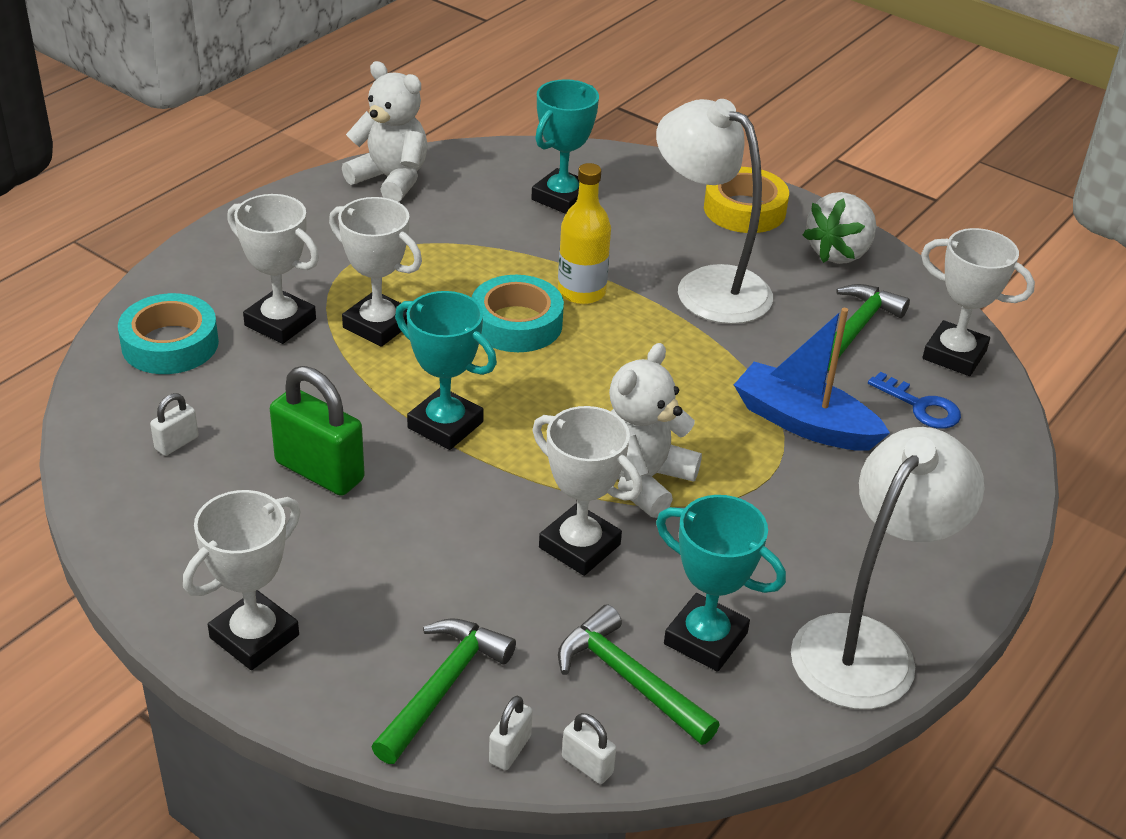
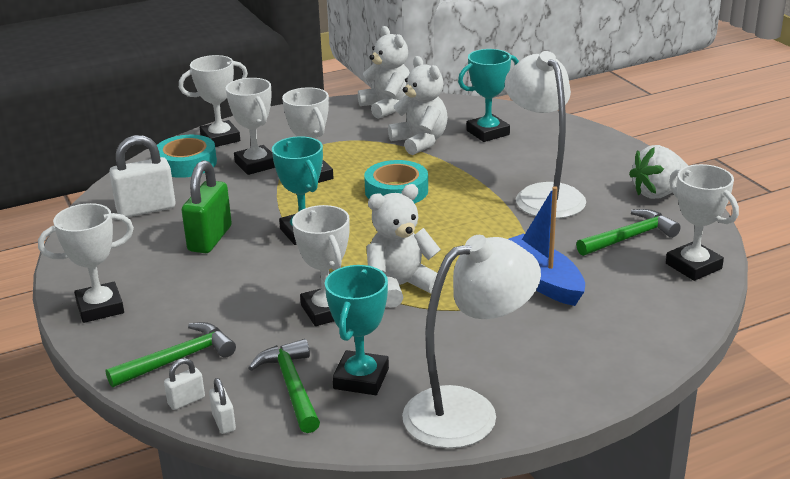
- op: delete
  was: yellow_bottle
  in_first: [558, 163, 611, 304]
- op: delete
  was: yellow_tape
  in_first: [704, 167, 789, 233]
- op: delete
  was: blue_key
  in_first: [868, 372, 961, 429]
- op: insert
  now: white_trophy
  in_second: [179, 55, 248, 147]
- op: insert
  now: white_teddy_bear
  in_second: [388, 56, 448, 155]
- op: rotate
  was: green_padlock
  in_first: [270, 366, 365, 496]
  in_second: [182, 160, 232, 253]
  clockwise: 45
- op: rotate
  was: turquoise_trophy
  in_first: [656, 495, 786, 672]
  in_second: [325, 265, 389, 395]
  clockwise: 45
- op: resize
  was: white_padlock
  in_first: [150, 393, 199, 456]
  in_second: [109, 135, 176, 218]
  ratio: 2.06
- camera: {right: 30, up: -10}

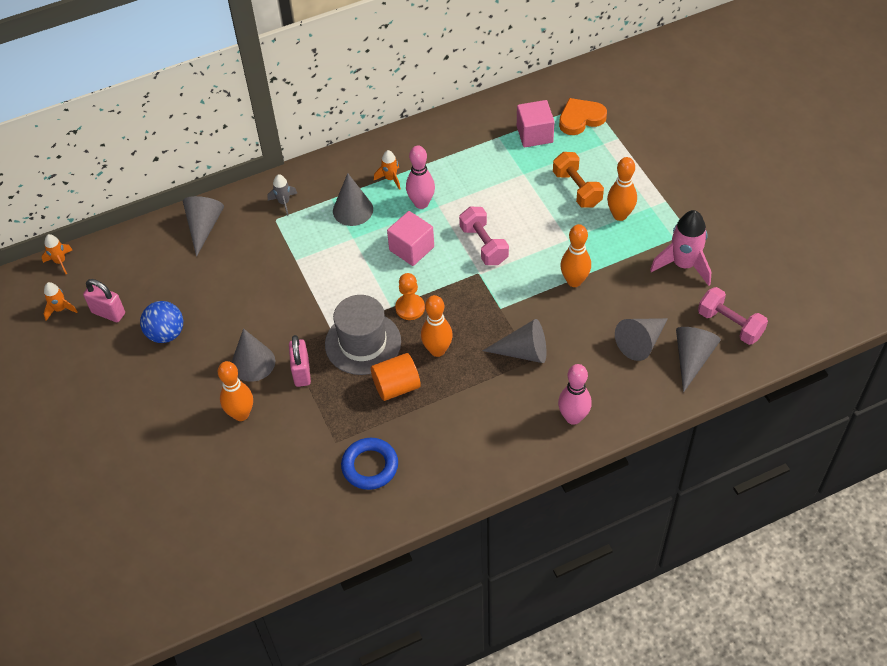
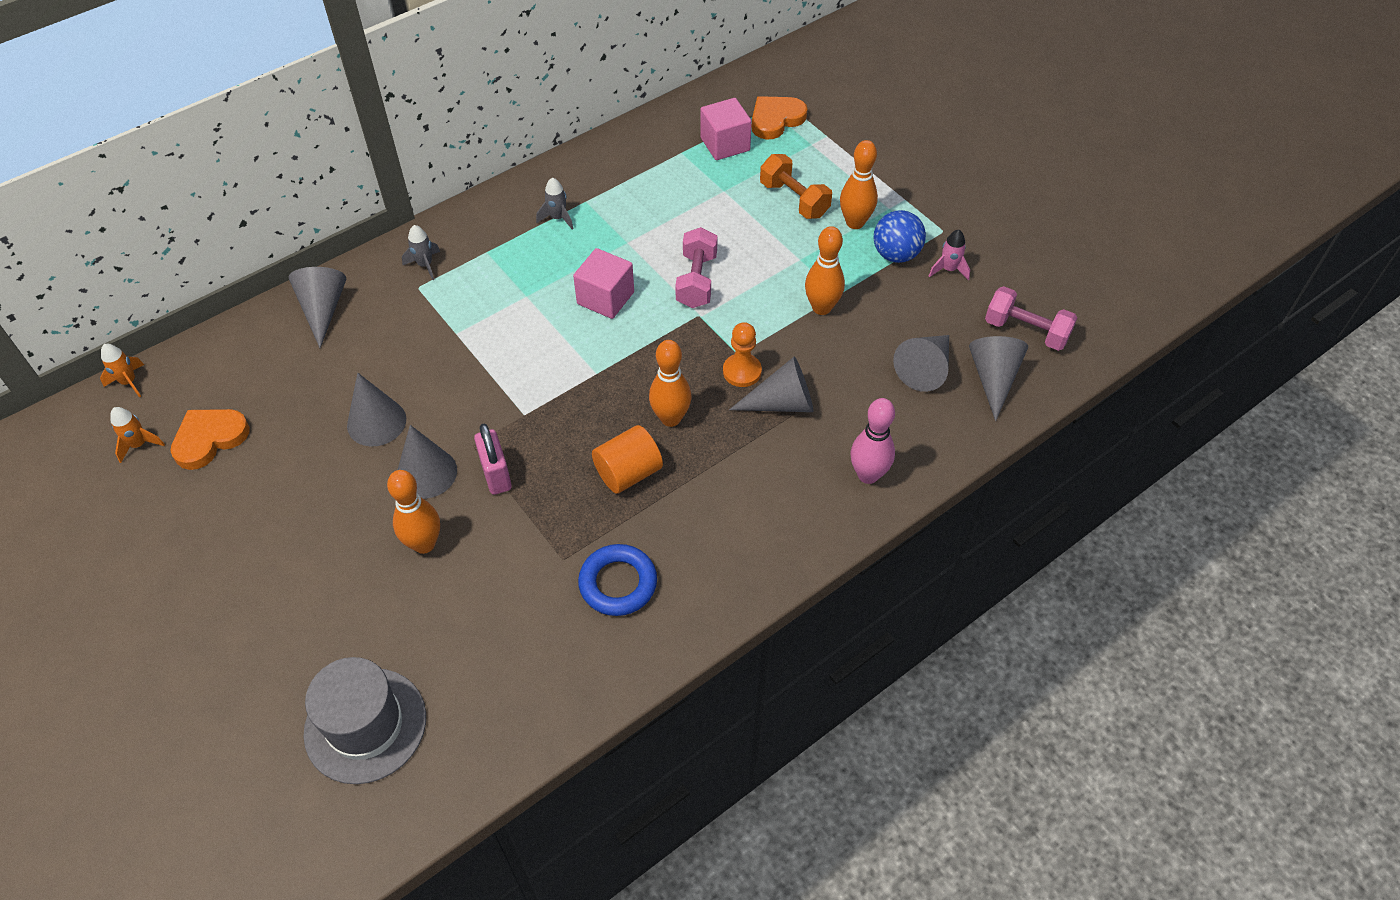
- op: delete
  was: pink_bowling_pin
  in_first: [406, 146, 435, 209]
- op: move
  was: blue_ball
  in_first: [140, 301, 183, 343]
  in_second: [874, 210, 926, 263]
- op: move
  was: grey_hat
  in_first: [325, 295, 401, 375]
  in_second: [303, 657, 426, 784]
- op: move
  was: grey_cone
  in_first: [333, 173, 373, 226]
  in_second: [347, 373, 406, 447]
- op: move
  was: orange_pawn
  in_first: [395, 273, 425, 320]
  in_second: [723, 322, 762, 387]
- op: replace
  was: pink_padlock
  now: orange_heart
  in_first: [83, 279, 125, 322]
  in_second: [170, 409, 250, 470]
- op: recolor
  was: orange_rocket
  now: grey_rocket
  in_first: [374, 150, 400, 190]
  in_second: [536, 177, 573, 230]
- op: rotate
  was: pink_dumbbell
  in_first: [459, 207, 509, 265]
  in_second: [675, 227, 718, 308]
  clockwise: 45
- op: resize
  was: pink_rocket
  in_first: [650, 210, 711, 286]
  in_second: [929, 230, 970, 280]
  ratio: 0.53
- camera: {right: -15, up: 0}

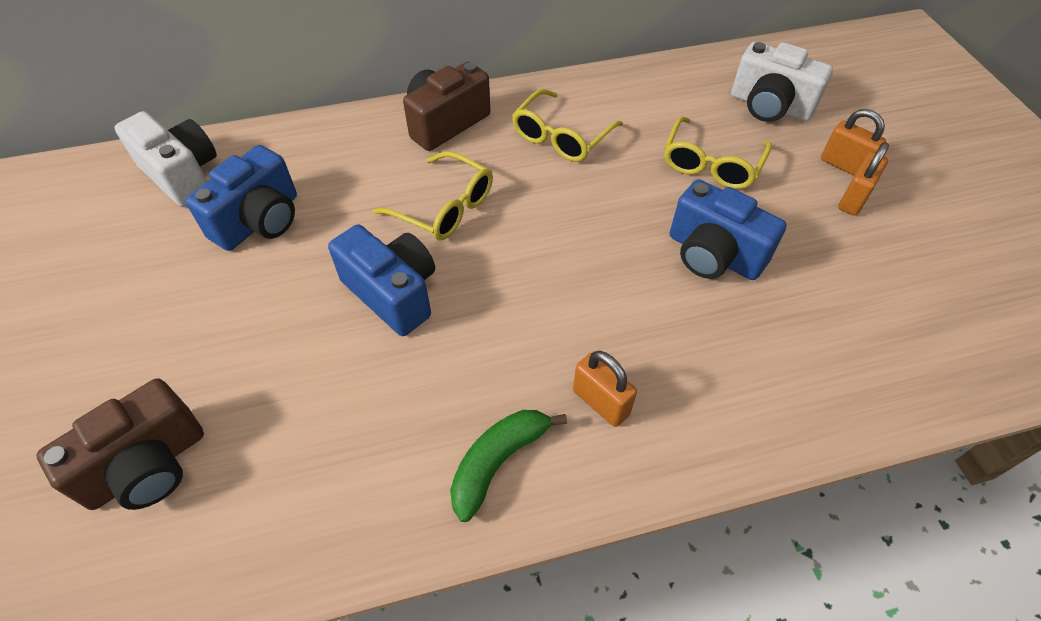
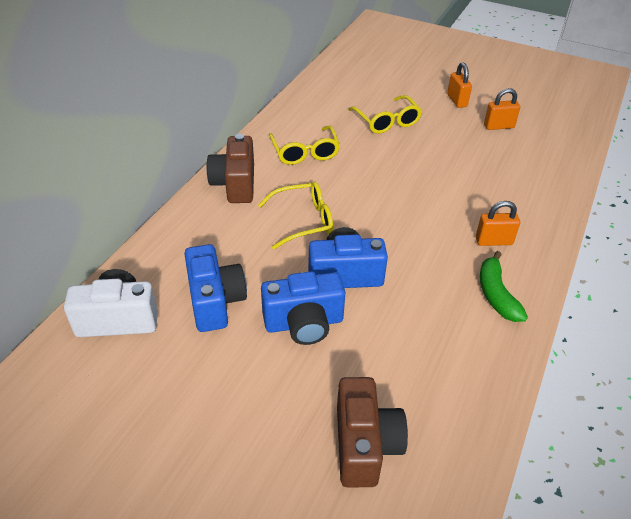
- op: delete
  was: white_camera
  in_first: [731, 42, 833, 122]
- op: move
  was: blue_camera
  in_first: [670, 179, 787, 280]
  in_second: [261, 271, 345, 345]
- op: move
  was: orange_padlock
  in_first: [821, 109, 886, 176]
  in_second: [484, 88, 520, 130]
- camera: {right: -50, up: -10}

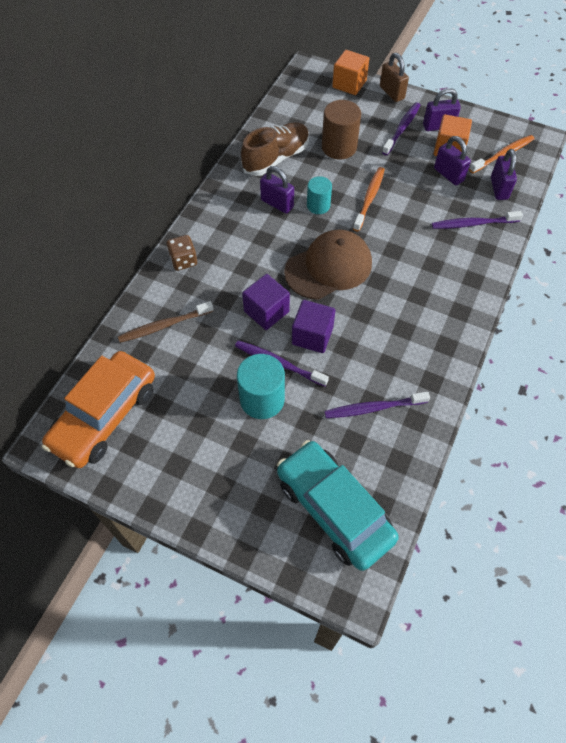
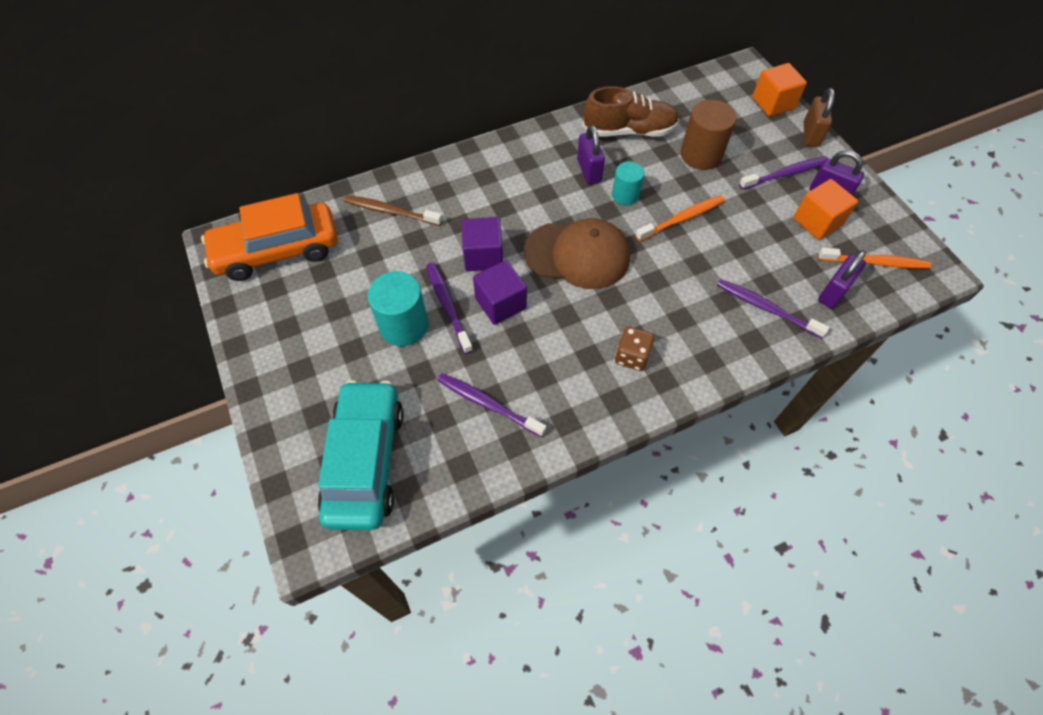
- op: delete
  was: purple_padlock
  in_first: [434, 136, 471, 185]
- op: move
  was: brown_dice
  in_first: [166, 235, 197, 271]
  in_second: [615, 326, 654, 371]
- camera: {right: 40, up: 0}

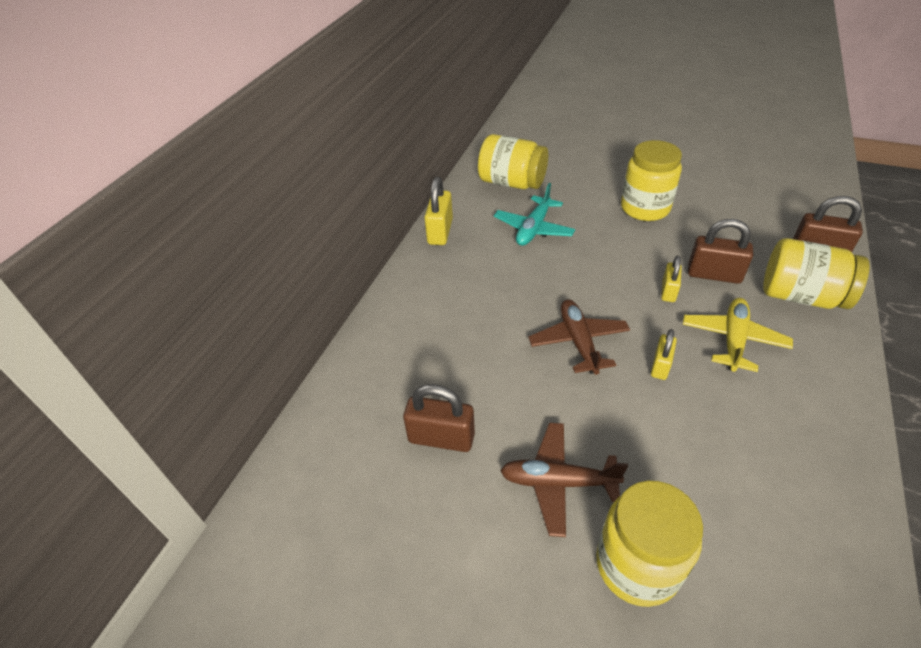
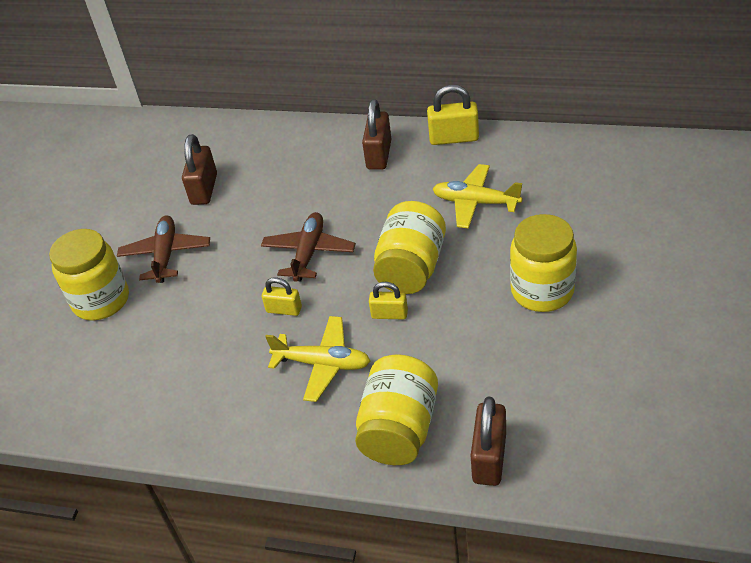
- op: move
  was: yellow_jar
  in_first: [478, 134, 548, 189]
  in_second: [373, 201, 446, 294]
- op: move
  was: brown_padlock
  in_first: [688, 219, 753, 284]
  in_second: [362, 99, 391, 170]
- op: recolor
  was: turquoise_plane
  now: yellow_plane
  in_first: [494, 183, 575, 246]
  in_second: [433, 164, 523, 229]
- op: rotate
  was: brown_plane
  in_first: [528, 299, 630, 375]
  in_second: [261, 212, 356, 282]
  clockwise: -60
- camera: {right: 85, up: 0}

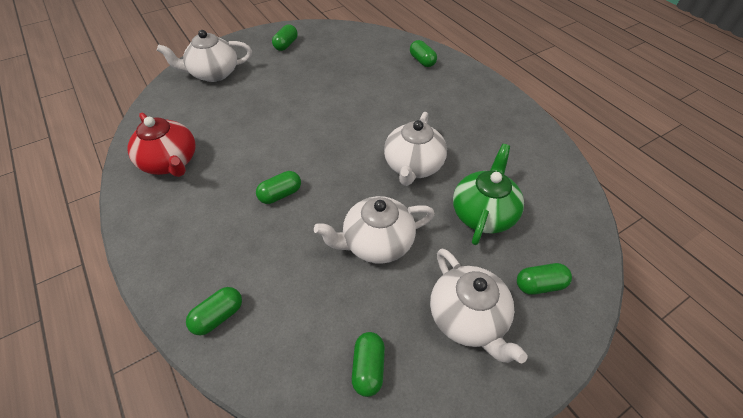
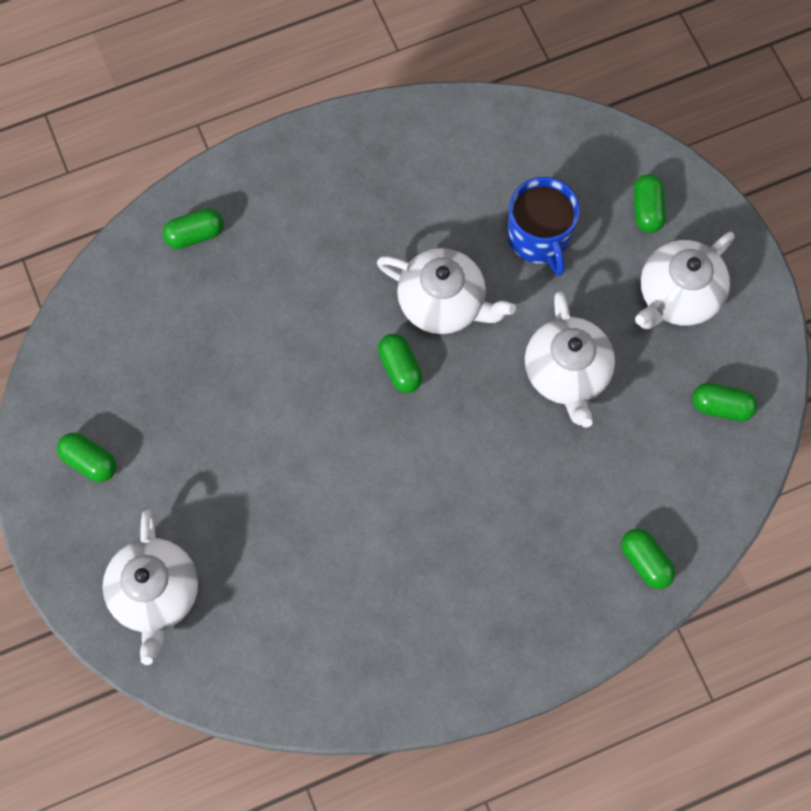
- op: delete
  was: red_teapot
  in_first: [128, 113, 196, 177]
- op: move
  was: green_capsule
  in_first: [256, 171, 301, 204]
  in_second: [378, 334, 423, 393]
- op: replace
  was: green_teapot
  now: blue_mug
  in_first: [453, 144, 524, 245]
  in_second: [508, 177, 580, 276]
- op: rotate
  was: white_teapot
  in_first: [430, 248, 528, 363]
  in_second: [635, 232, 735, 329]
  clockwise: 150
- camera: {right: -80, up: 20}

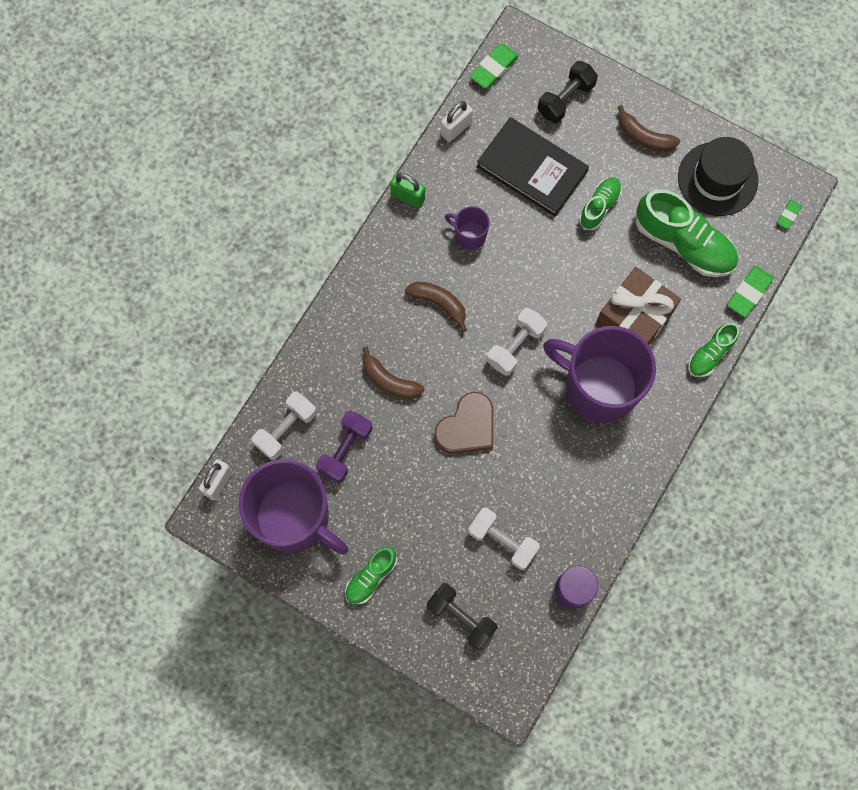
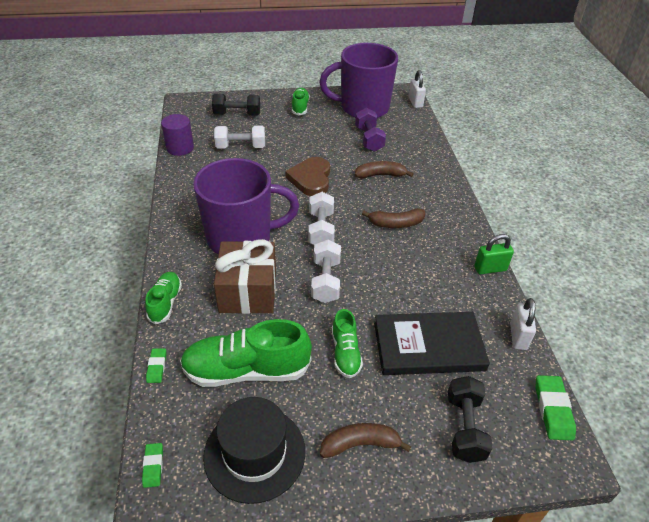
- op: delete
  was: purple_mug
  in_first: [445, 206, 490, 250]
- op: move
  was: white_dumbbell
  in_first: [251, 391, 317, 460]
  in_second: [311, 240, 341, 303]
- op: resize
  was: green_eraser
  in_first: [727, 265, 774, 317]
  in_second: [146, 348, 166, 383]
  ratio: 0.59
- camera: {right: 140, up: -30}

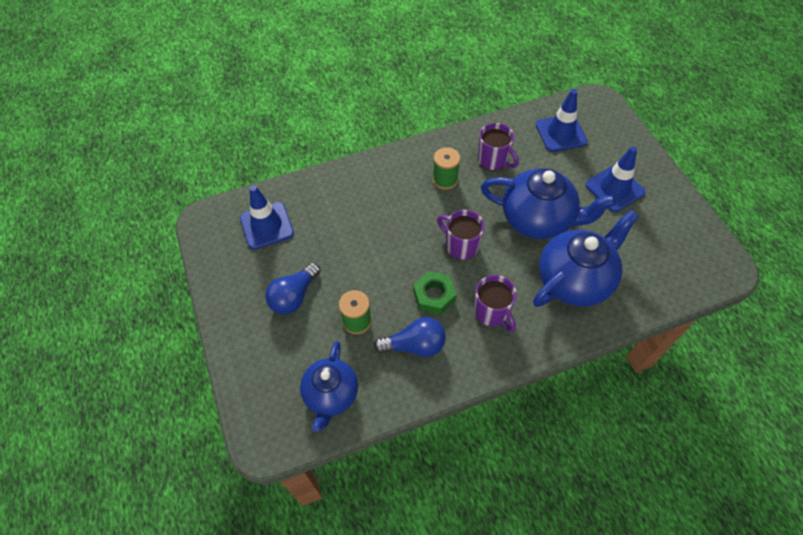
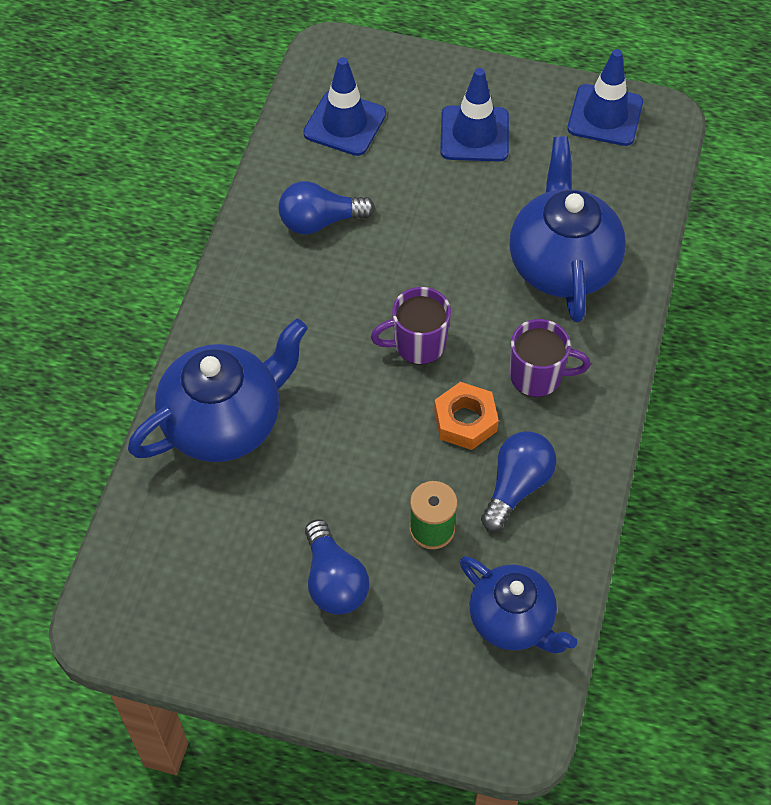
- op: delete
  was: green_spool
  in_first: [433, 147, 460, 190]
- op: move
  was: blue_traffic_cone
  in_first: [240, 185, 294, 250]
  in_second: [568, 49, 643, 146]
- op: move
  was: blue_teapot
  in_first: [481, 168, 616, 239]
  in_second: [128, 319, 308, 462]
- op: replace
  was: purple_mug
  now: blue_light_bulb
  in_first: [478, 123, 519, 171]
  in_second: [278, 181, 375, 234]
- op: recolor
  was: green_nut
  now: orange_nut
  in_first: [413, 271, 457, 315]
  in_second: [434, 382, 499, 450]
- camera: {right: -55, up: 0}

